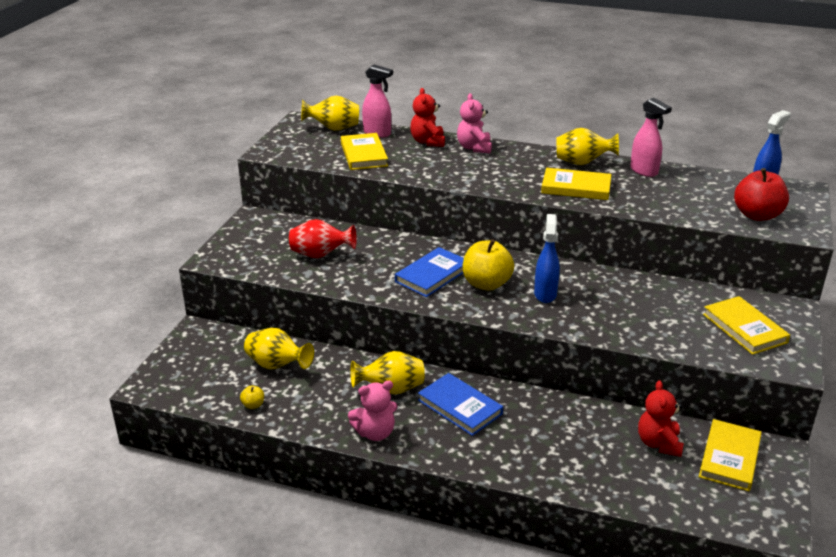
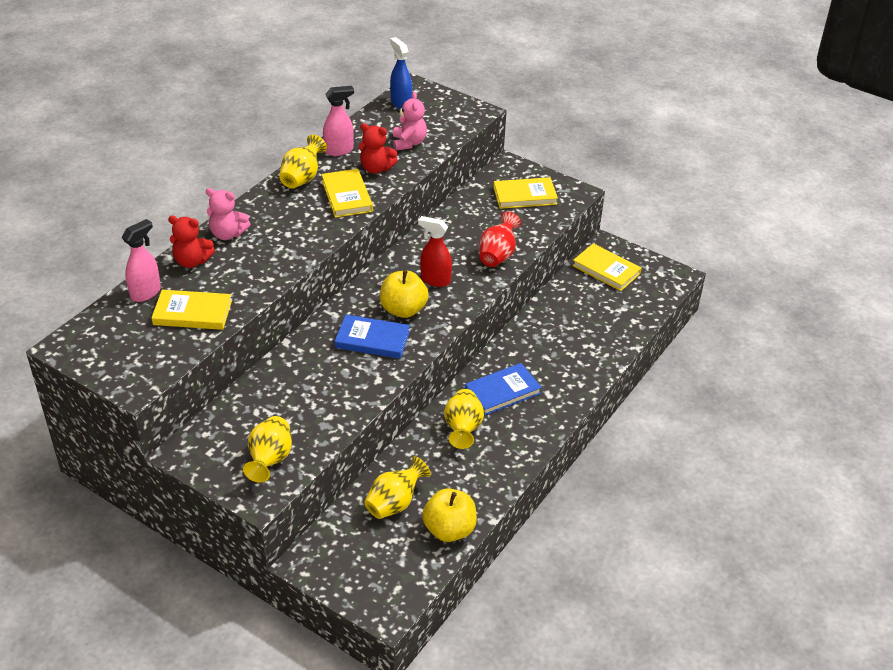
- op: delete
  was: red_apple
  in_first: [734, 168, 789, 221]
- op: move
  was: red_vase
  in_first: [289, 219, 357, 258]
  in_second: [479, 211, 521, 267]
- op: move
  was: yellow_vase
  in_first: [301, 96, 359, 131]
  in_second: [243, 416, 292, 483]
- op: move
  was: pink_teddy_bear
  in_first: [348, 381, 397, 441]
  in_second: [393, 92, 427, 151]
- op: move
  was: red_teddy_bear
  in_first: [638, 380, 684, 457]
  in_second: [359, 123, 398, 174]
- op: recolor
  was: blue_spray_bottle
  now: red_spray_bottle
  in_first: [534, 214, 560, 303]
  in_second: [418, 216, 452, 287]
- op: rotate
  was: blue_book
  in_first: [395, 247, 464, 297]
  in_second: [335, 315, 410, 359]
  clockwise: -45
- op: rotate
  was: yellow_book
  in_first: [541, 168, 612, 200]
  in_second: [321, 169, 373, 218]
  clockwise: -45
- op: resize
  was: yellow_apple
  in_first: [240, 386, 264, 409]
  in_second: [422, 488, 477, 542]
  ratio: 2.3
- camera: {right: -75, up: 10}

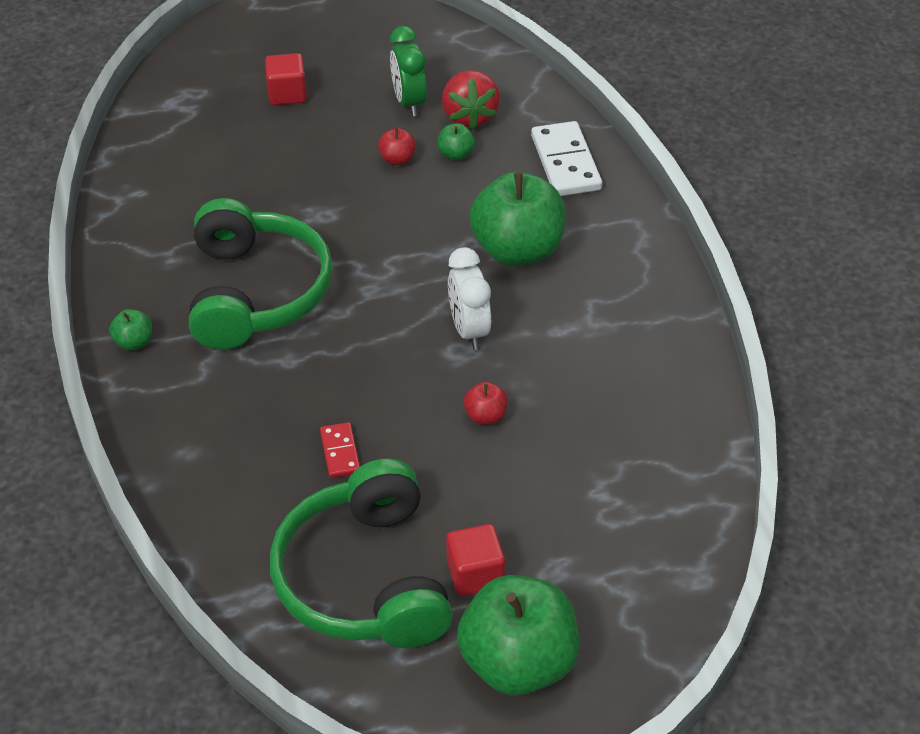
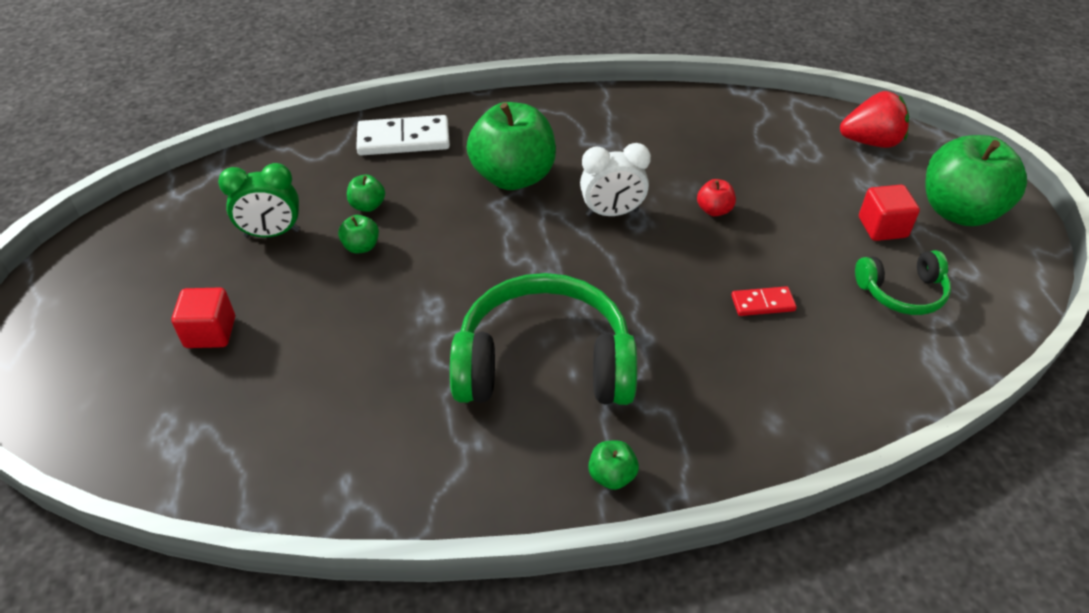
- op: move
  was: red_strawberry
  in_first: [442, 70, 500, 130]
  in_second: [840, 91, 909, 148]
- op: recolor
  was: red_apple
  now: green_apple
  in_first: [378, 128, 416, 165]
  in_second: [338, 215, 379, 254]
- op: resize
  was: green_headphones
  in_first: [270, 459, 453, 648]
  in_second: [855, 250, 951, 315]
  ratio: 0.52
- camera: {right: -85, up: 0}

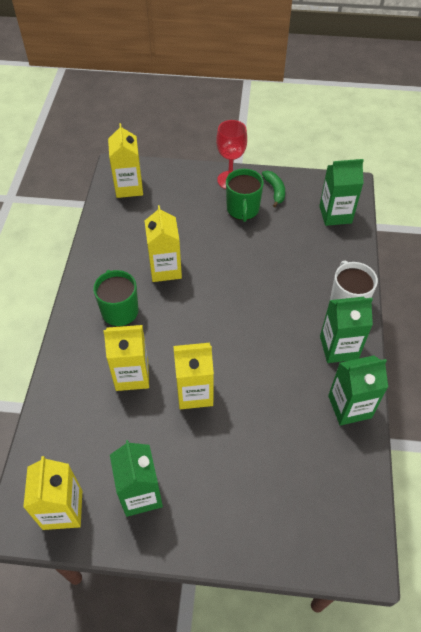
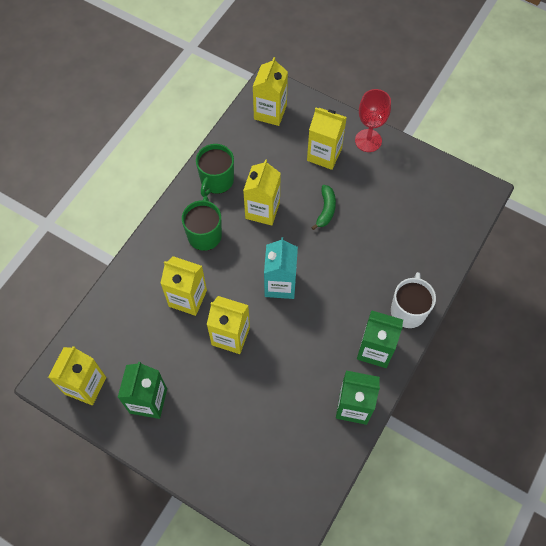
- op: delete
  was: green_carton
  in_first: [319, 159, 364, 226]
- op: insert
  now: turquoise_carton
  in_second: [264, 237, 298, 299]
- op: insert
  now: yellow_carton
  in_second: [307, 108, 347, 170]
- op: move
  was: green_mug
  in_first: [226, 169, 264, 222]
  in_second: [196, 144, 234, 197]
- op: move
  was: green_banana
  in_first: [262, 171, 285, 207]
  in_second: [311, 185, 336, 230]
- camera: {right: 25, up: 10}

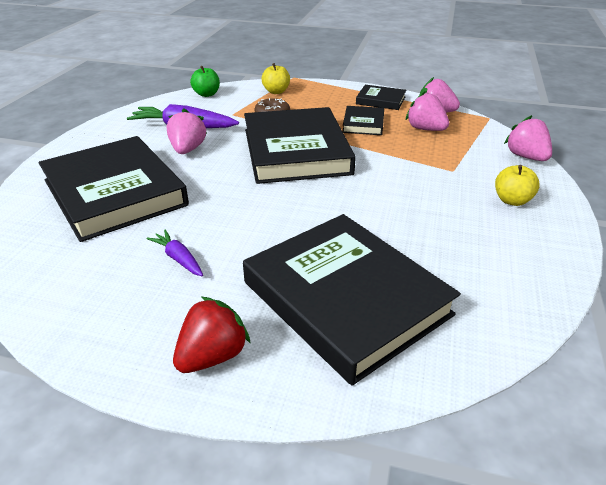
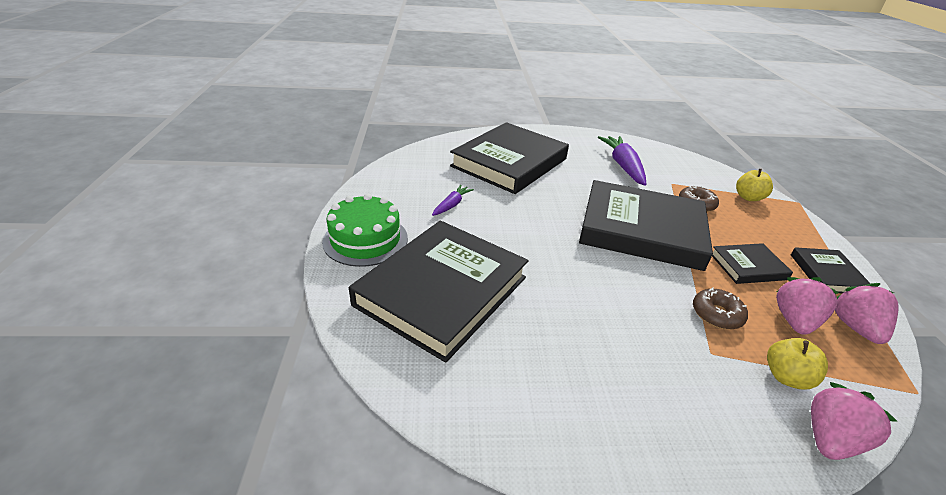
- op: delete
  was: pink_strawberry
  in_first: [167, 109, 207, 154]
- op: delete
  was: green_apple
  in_first: [190, 66, 220, 97]
- op: insert
  now: brown_donut
  in_second: [693, 287, 748, 330]
- op: move
  was: yellow_apple
  in_first: [495, 165, 540, 206]
  in_second: [767, 338, 828, 390]
- op: replace
  was: red_strawberry
  now: green_cake
  in_first: [173, 296, 251, 373]
  in_second: [322, 194, 408, 267]
- op: rotate
  was: black_book
  in_first: [244, 107, 356, 184]
  in_second: [579, 180, 713, 271]
  clockwise: 45
- camera: {right: 70, up: 0}

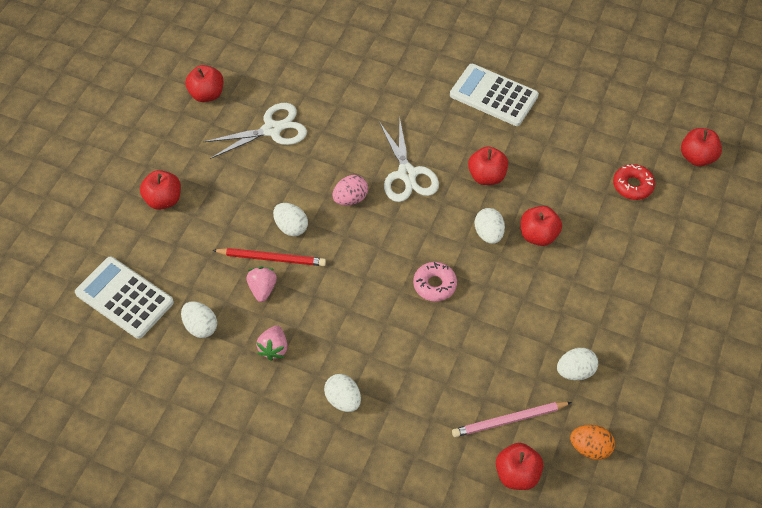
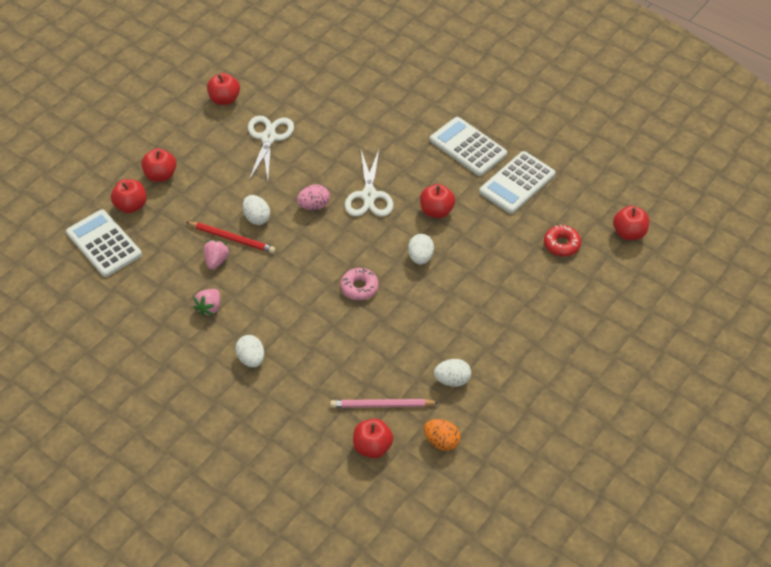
- op: delete
  was: white_egg
  in_first: [181, 302, 217, 338]
- op: insert
  now: white_calculator
  in_second: [479, 151, 556, 214]
- op: move
  was: red_apple
  in_first: [521, 206, 562, 246]
  in_second: [111, 179, 147, 213]
- op: rotate
  was: white_scissors
  in_first: [203, 103, 307, 159]
  in_second: [248, 116, 294, 180]
  clockwise: -75
- camera: {right: 15, up: -5}

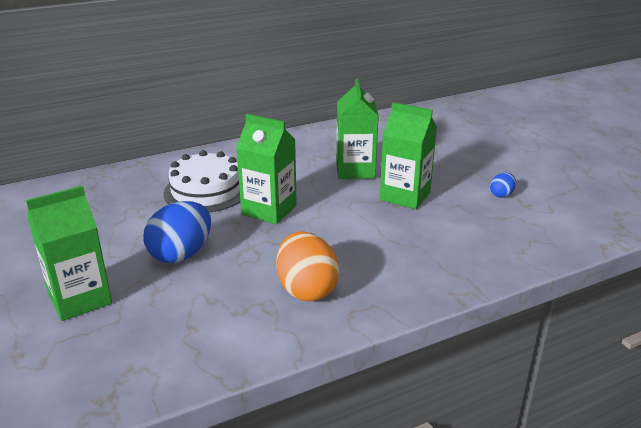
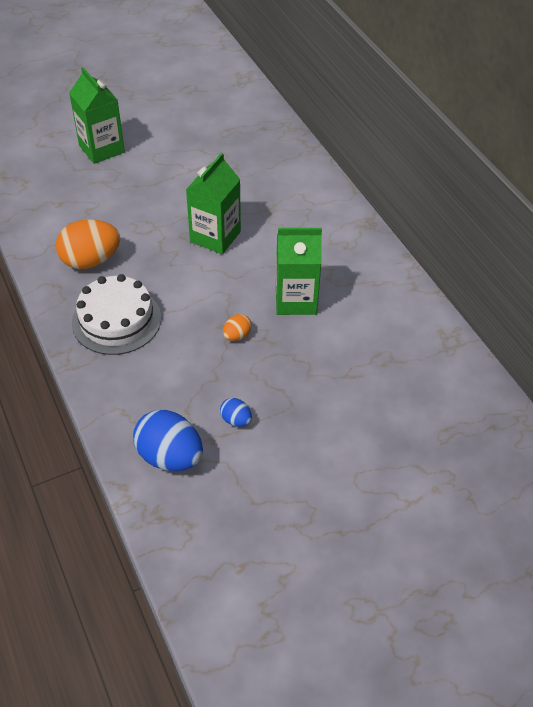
- op: move
  was: blue_egg
  in_first: [144, 201, 211, 263]
  in_second: [133, 410, 203, 471]
- op: move
  was: white_cake
  in_first: [163, 150, 240, 212]
  in_second: [72, 274, 161, 355]
- op: replace
  was: green_carton
  now: orange_egg
  in_first: [380, 102, 437, 209]
  in_second: [223, 314, 252, 341]
- camera: {right: 90, up: 20}

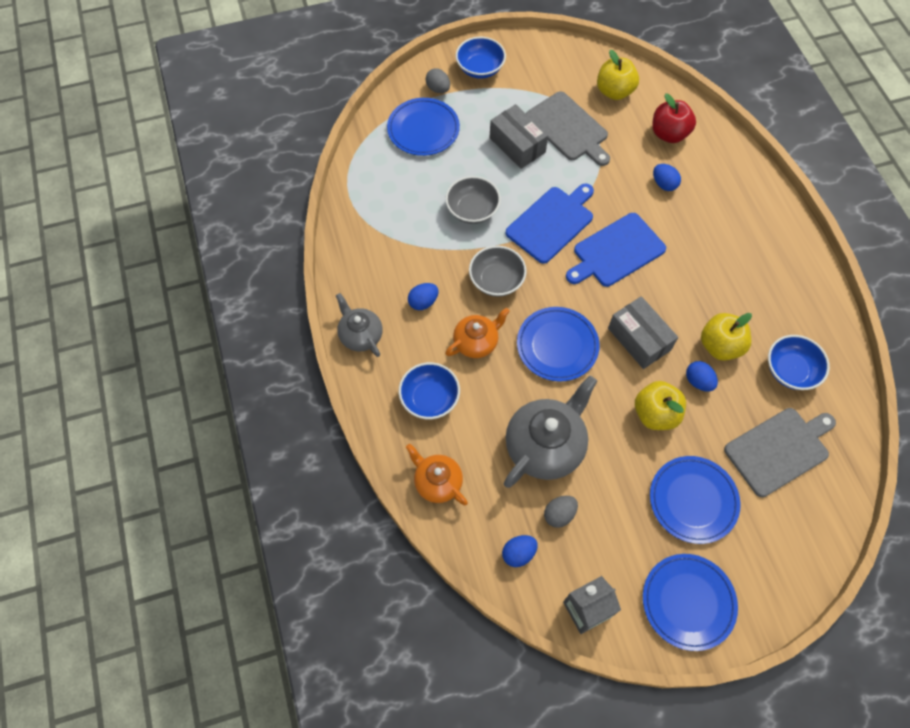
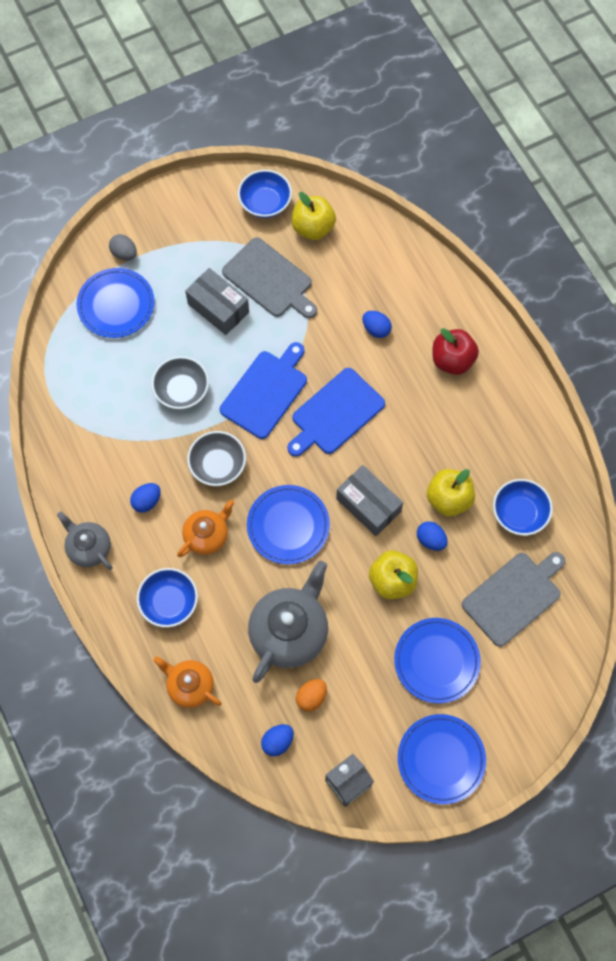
- op: move
  was: blue_bowl
  in_first: [456, 37, 506, 79]
  in_second: [238, 170, 292, 218]
- op: move
  was: red_apple
  in_first: [652, 93, 696, 143]
  in_second: [433, 328, 479, 375]
- op: recolor
  was: grey_egg
  now: orange_egg
  in_first: [544, 496, 578, 528]
  in_second: [296, 679, 327, 711]
- camera: {right: -10, up: 5}

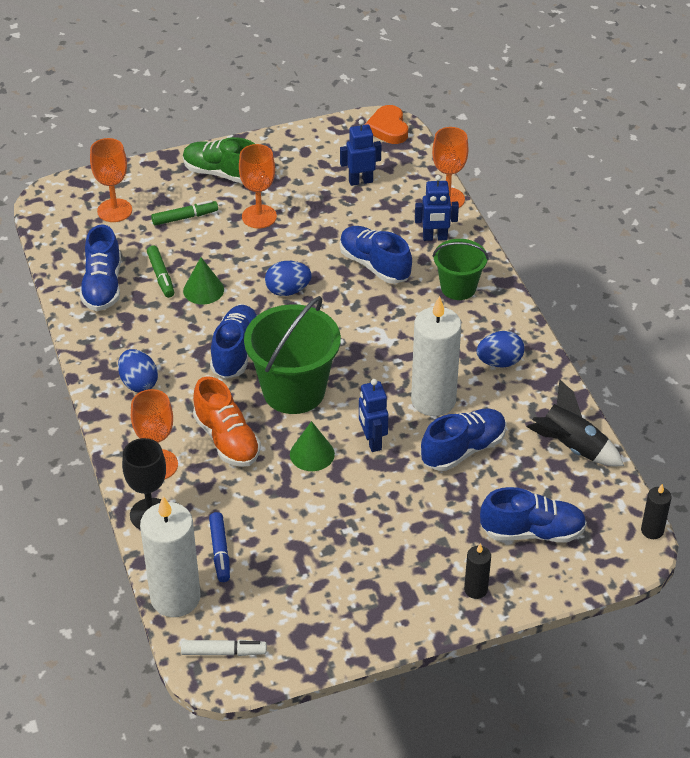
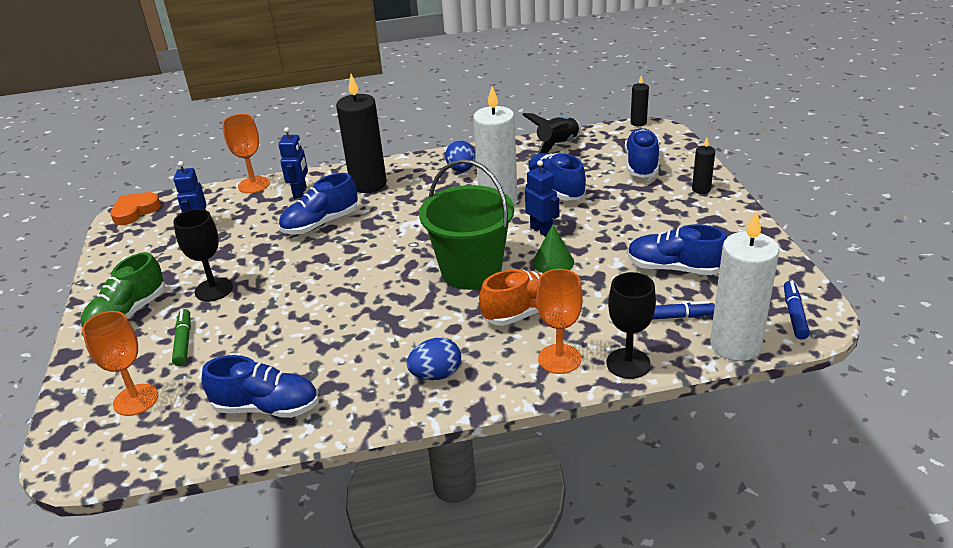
- op: delete
  was: green_marker
  in_first: [147, 246, 174, 298]
- op: delete
  was: green_cone
  in_first: [183, 257, 224, 304]
- op: delete
  was: blue_egg
  in_first: [265, 261, 312, 296]
- op: move
  was: blue_shoe
  in_first: [210, 305, 257, 379]
  in_second: [627, 224, 727, 275]
- op: replace
  was: green_bucket
  now: black_candle
  in_first: [433, 239, 489, 300]
  in_second: [336, 74, 387, 193]
- op: recolor
  was: white_marker
  now: blue_marker
  in_first: [181, 640, 267, 656]
  in_second: [784, 281, 810, 340]
- op: recolor
  was: orange_goblet
  now: black_goblet
  in_first: [239, 144, 277, 229]
  in_second: [173, 209, 233, 301]
- op: rotate
  was: blue_robot
  in_first: [359, 379, 388, 452]
  in_second: [525, 160, 559, 237]
  clockwise: -120
- op: rotate
  was: orange_heart
  in_first: [365, 105, 408, 144]
  in_second: [110, 192, 161, 225]
  clockwise: 135
- camera: {right: -80, up: -10}

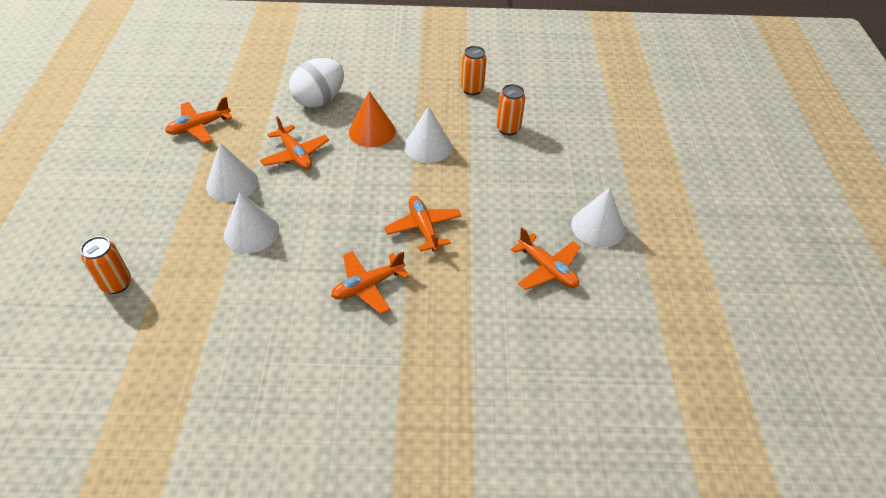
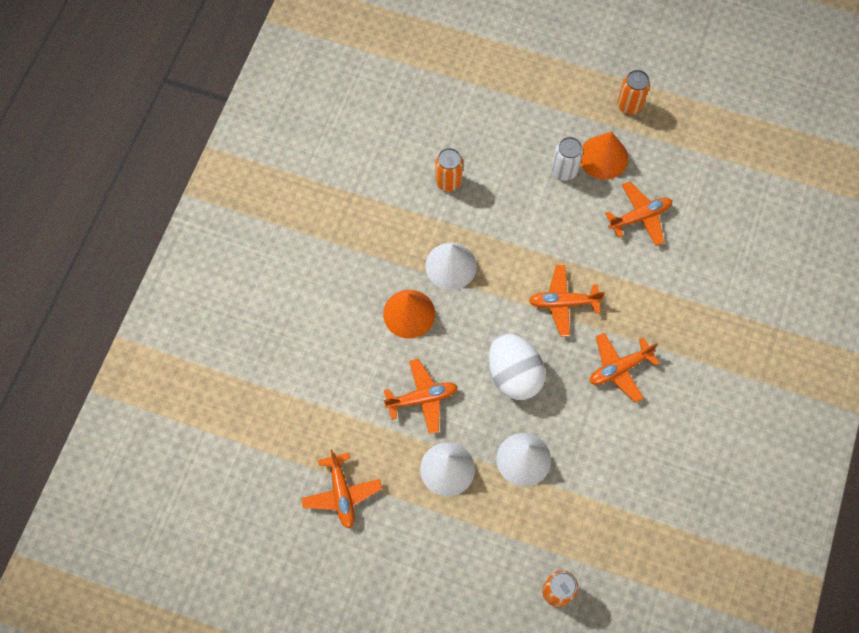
- op: insert
  now: white_can
  in_second: [552, 137, 583, 181]
- op: move
  was: white_egg
  in_first: [289, 58, 344, 108]
  in_second: [489, 333, 545, 400]
- op: move
  was: orange_can
  in_first: [461, 46, 487, 95]
  in_second: [617, 70, 650, 115]
- op: recolor
  was: white_cone
  now: orange_cone
  in_first: [571, 187, 625, 247]
  in_second: [580, 131, 628, 180]
- op: rotate
  was: orange_plane
  in_first: [331, 251, 409, 314]
  in_second: [590, 333, 660, 403]
  clockwise: 75
- camera: {right: -70, up: 20}

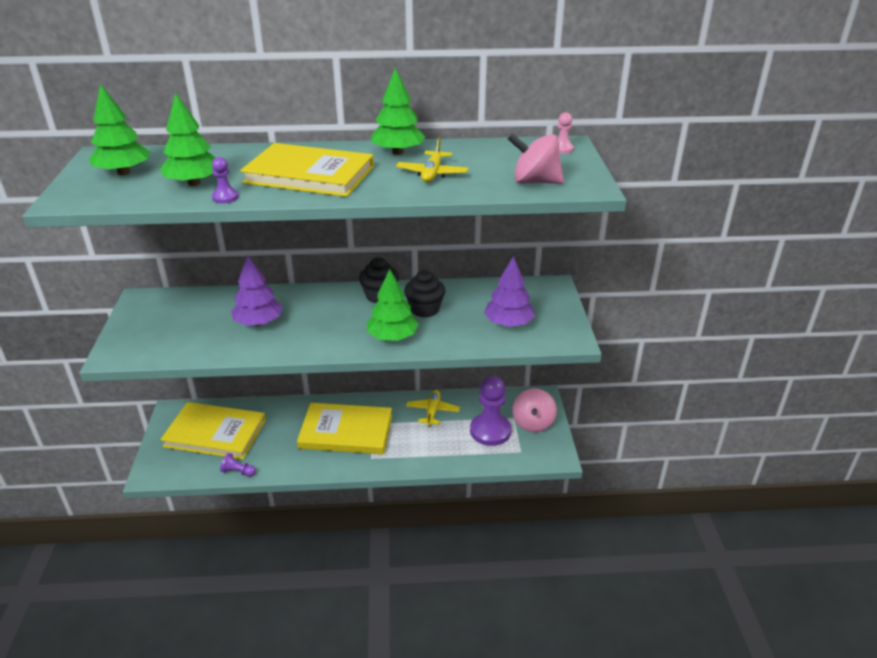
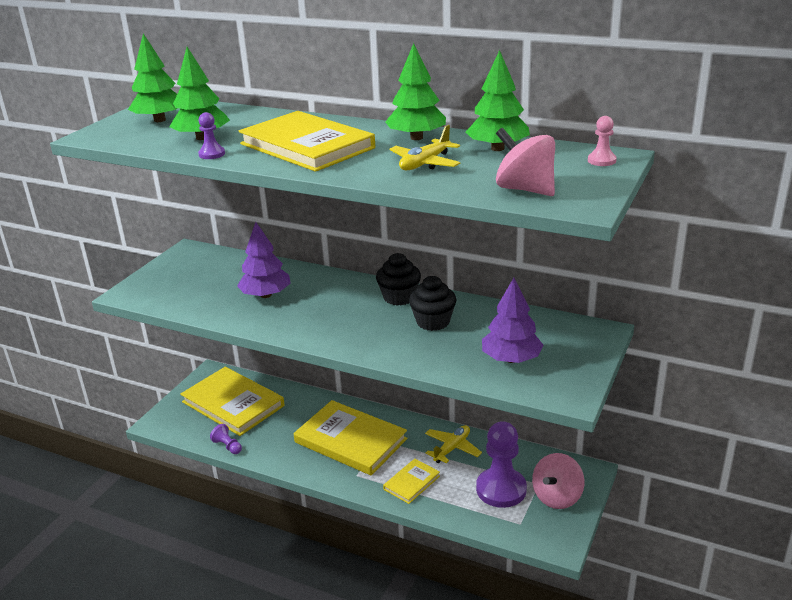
- op: insert
  now: yellow_book
  in_second: [383, 459, 440, 504]
- op: move
  was: green_tree
  in_first: [367, 269, 419, 341]
  in_second: [466, 50, 530, 151]
- camera: {right: 30, up: -5}

